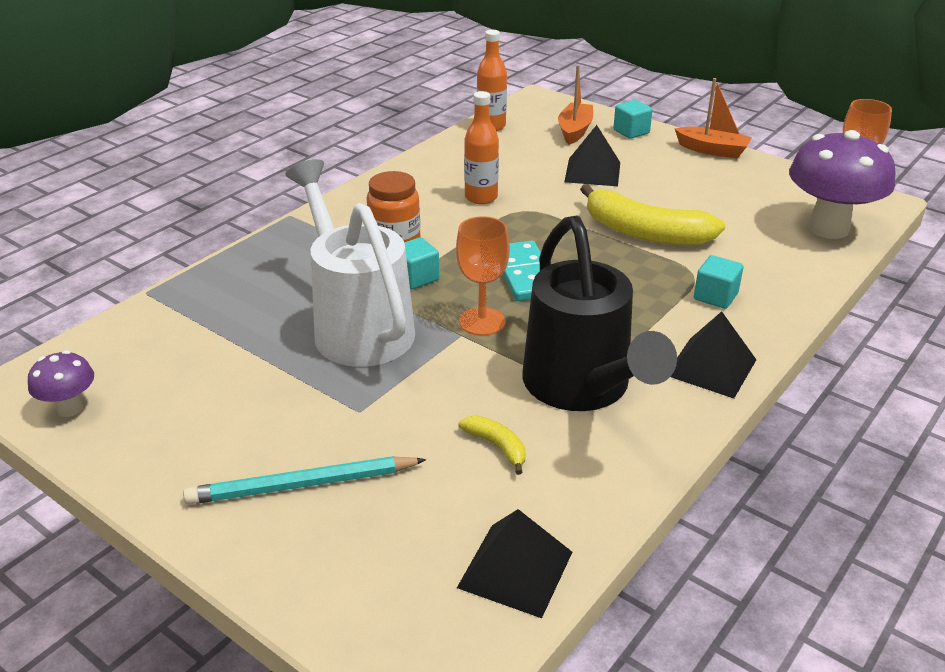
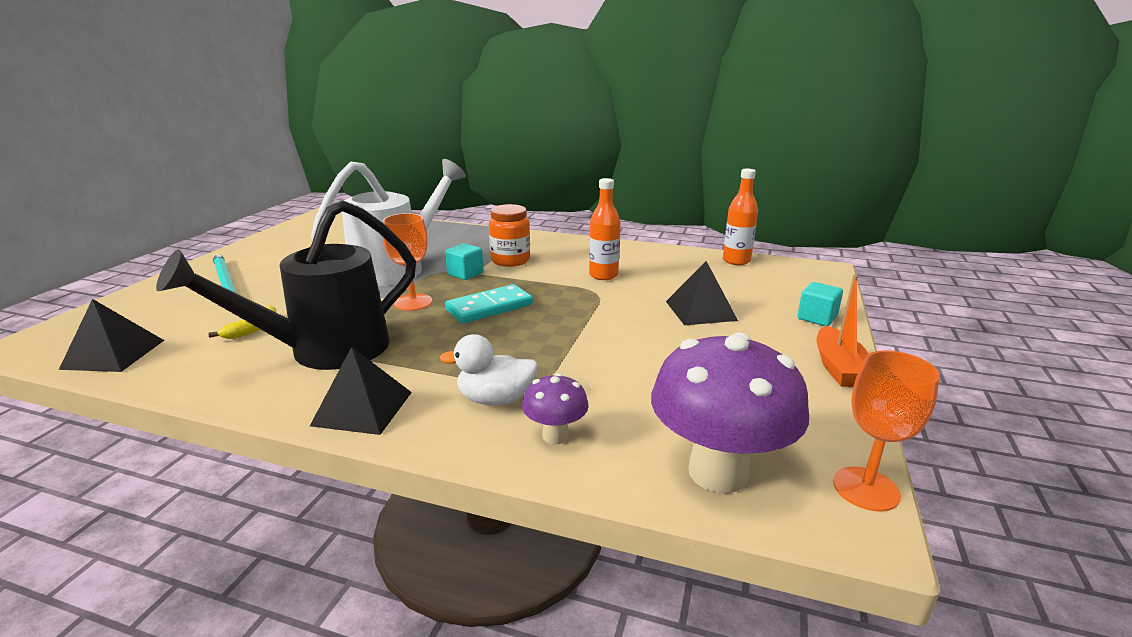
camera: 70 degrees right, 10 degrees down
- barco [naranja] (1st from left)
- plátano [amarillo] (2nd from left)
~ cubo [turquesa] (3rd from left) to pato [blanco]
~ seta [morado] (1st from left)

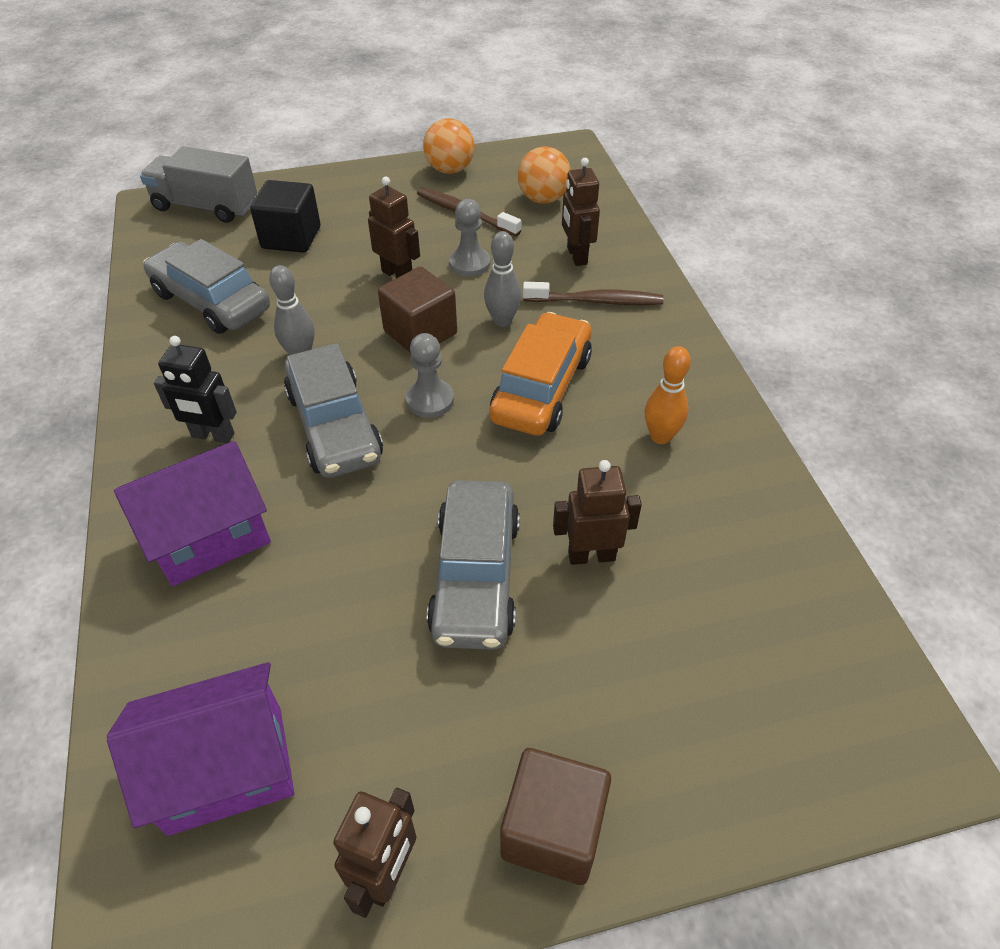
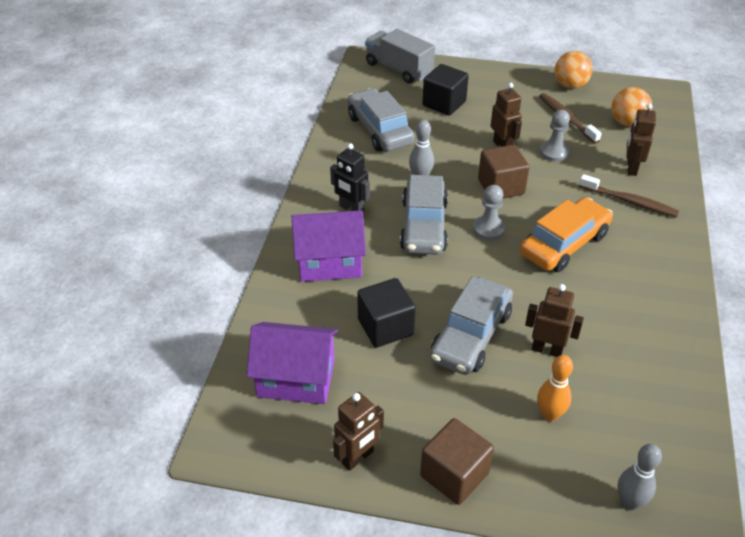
camera: 25 degrees right, 5 degrees down
~ bolo [gris] (2nd from left)
~ bolo [naranja]
+ cubo [negro] (1st from left)

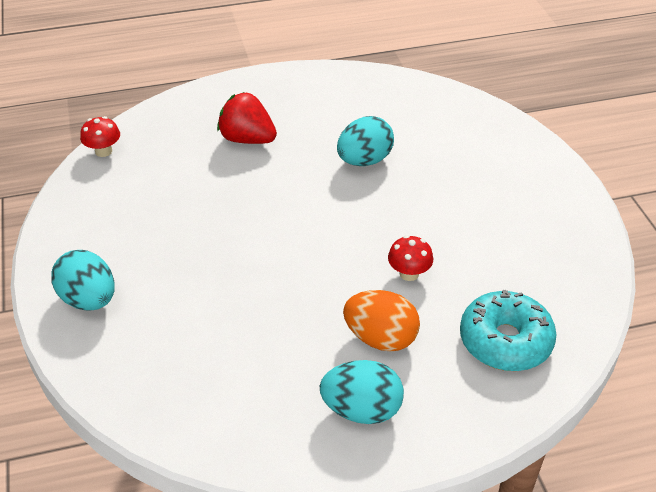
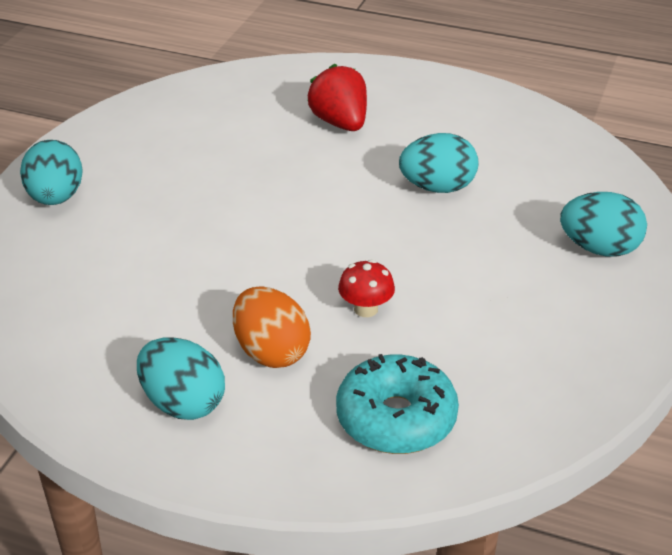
camera: 35 degrees right, 5 degrees down
- seta [rojo] (1st from left)
+ huevo [turquesa] (4th from left)

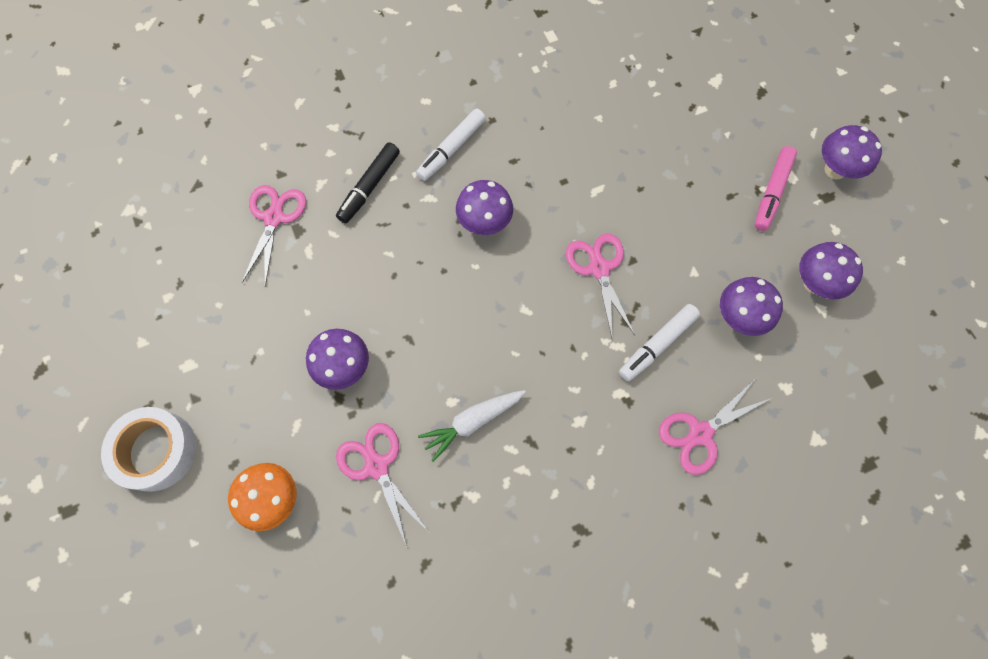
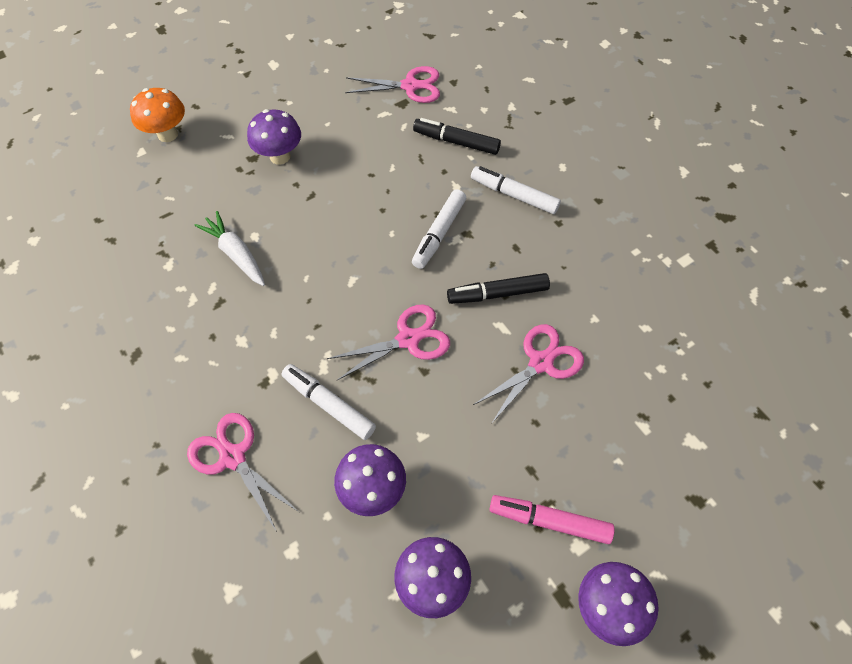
camera: 80 degrees right, 10 degrees down
~ seta [morado] (2nd from left) to rotulador [blanco] (2nd from left)
- cinta adhesiva [blanco]
~ tijeras [rosa] (2nd from left in the first image) to tijeras [rosa] (4th from left)
+ rotulador [negro] (2nd from left)

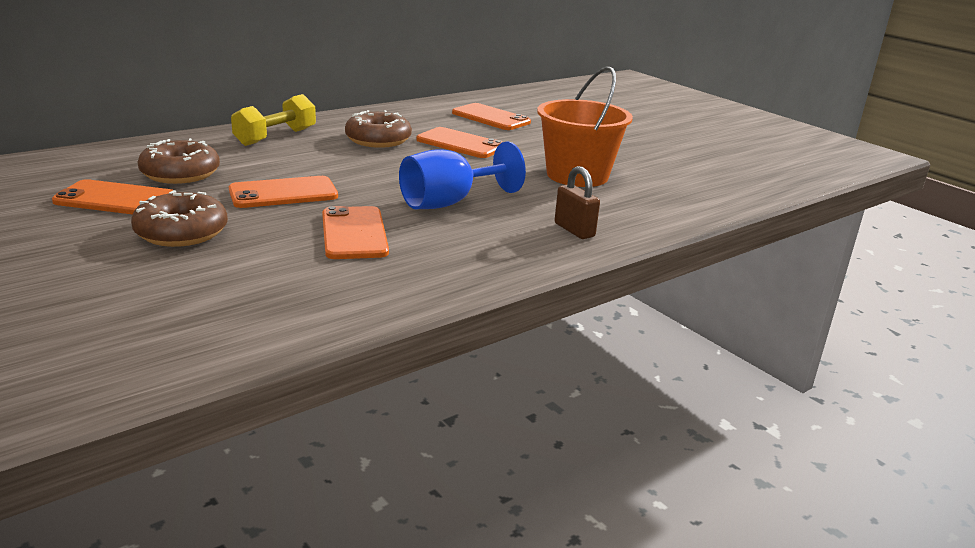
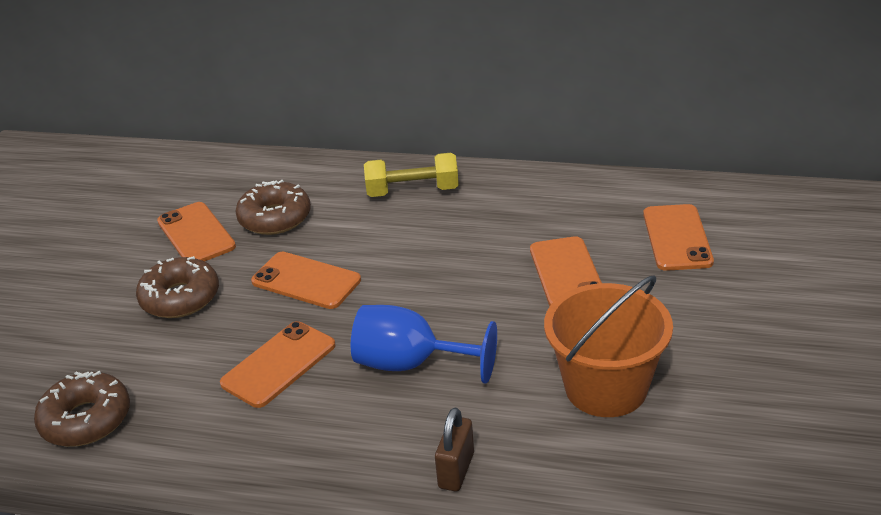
camera: 55 degrees right, 10 degrees up
~ rosquilla [marrón] (3rd from left in the first image) to rosquilla [marrón] (1st from left)

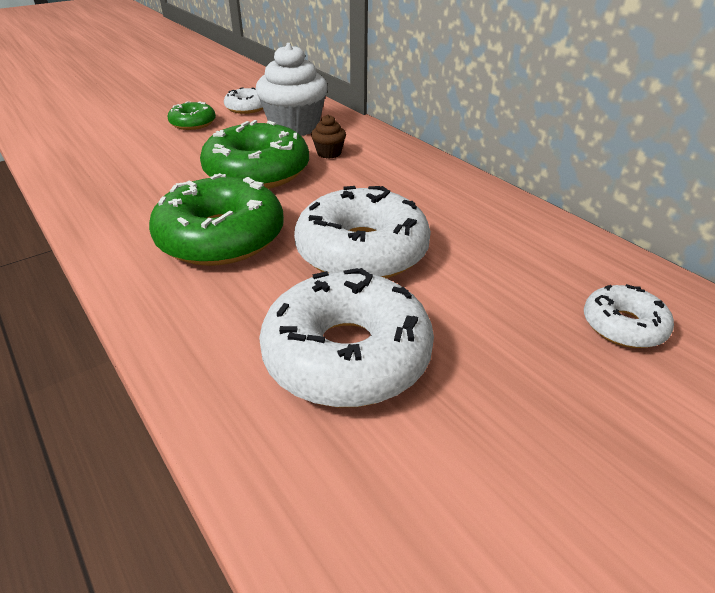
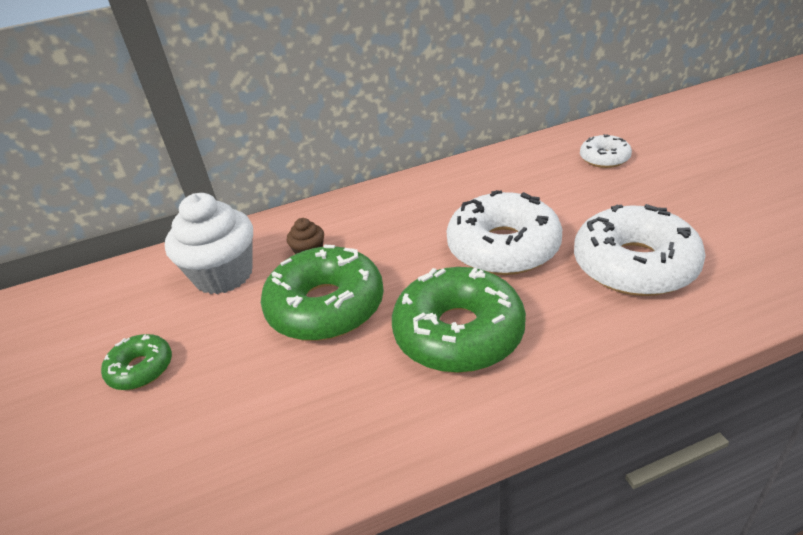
camera: 70 degrees left, 0 degrees up
- rosquilla [blanco] (1st from left)

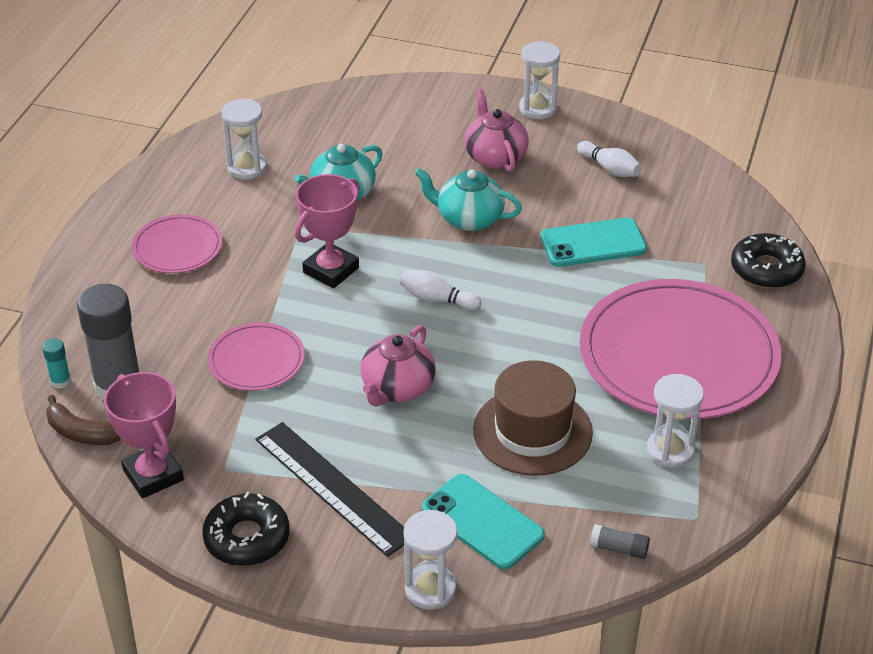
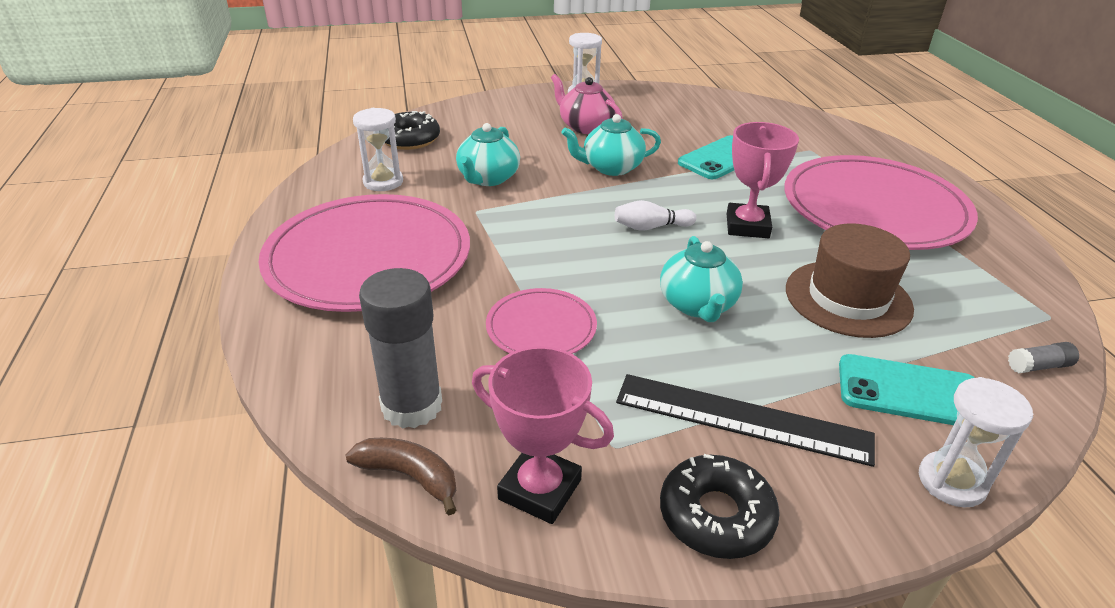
camera: 30 degrees left, 5 degrees down
- bolo [blanco] (2nd from left)
~ trofeo [rosa] (2nd from left)
~ plato [rosa] (1st from left) x2.07
~ rosquilla [negro] (2nd from left in the first image) to rosquilla [negro] (1st from left)
~ tetera [rosa] (1st from left) to tetera [turquesa] (3rd from left)
- barra de pegamento [turquesa]
- reloj de arena [blanco] (4th from left)
~ plátano [marrón] 150 degrees counterclockwise

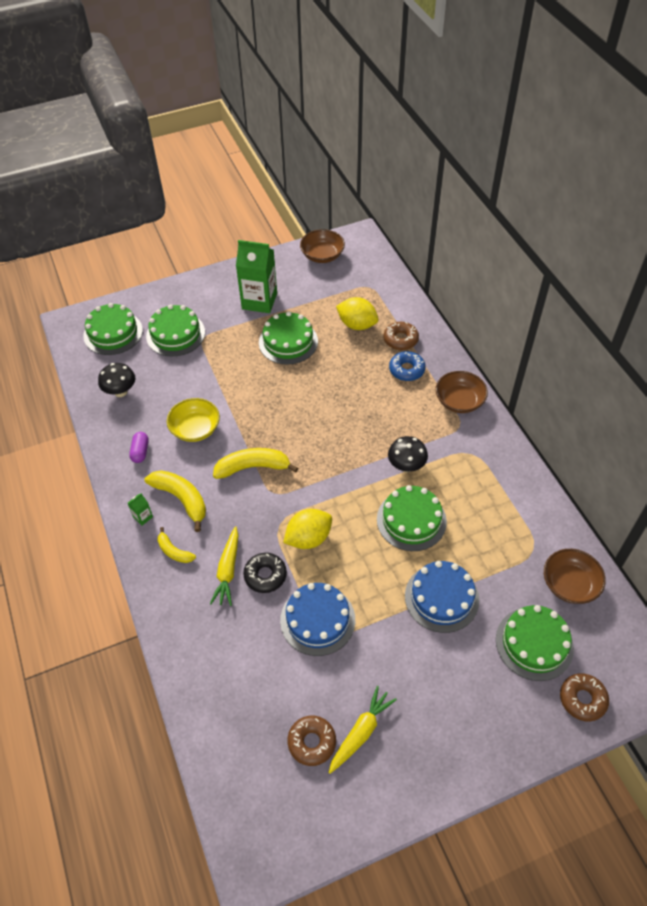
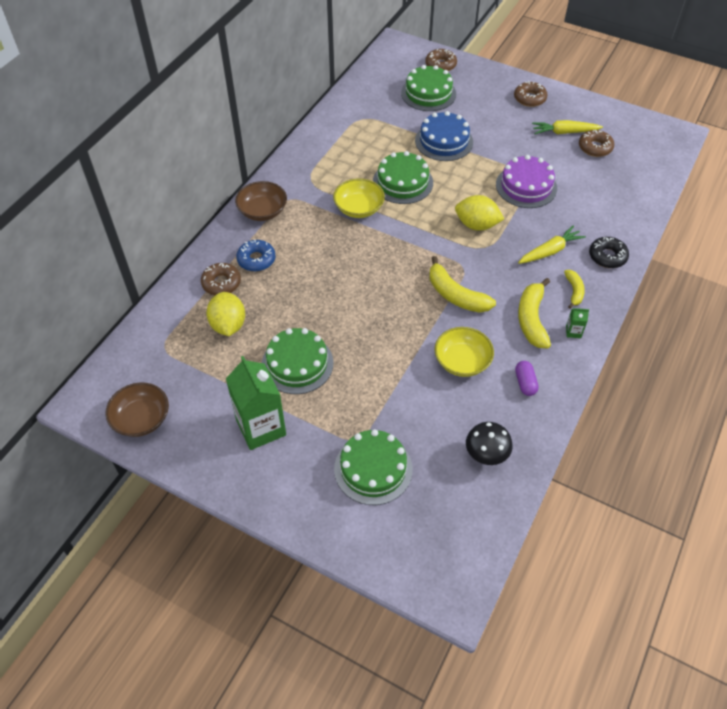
camera: 130 degrees left, 0 degrees up
- tarta [verde] (1st from left)
~ cápsula [morado] 60 degrees counterclockwise
~ seta [negro] (2nd from left) to cuenco [amarillo] (1st from left)
- cuenco [marrón] (3rd from left)
~ rosquilla [negro]
~ tarta [azul] (1st from left) to tarta [morado]
+ rosquilla [marrón] (3rd from left)

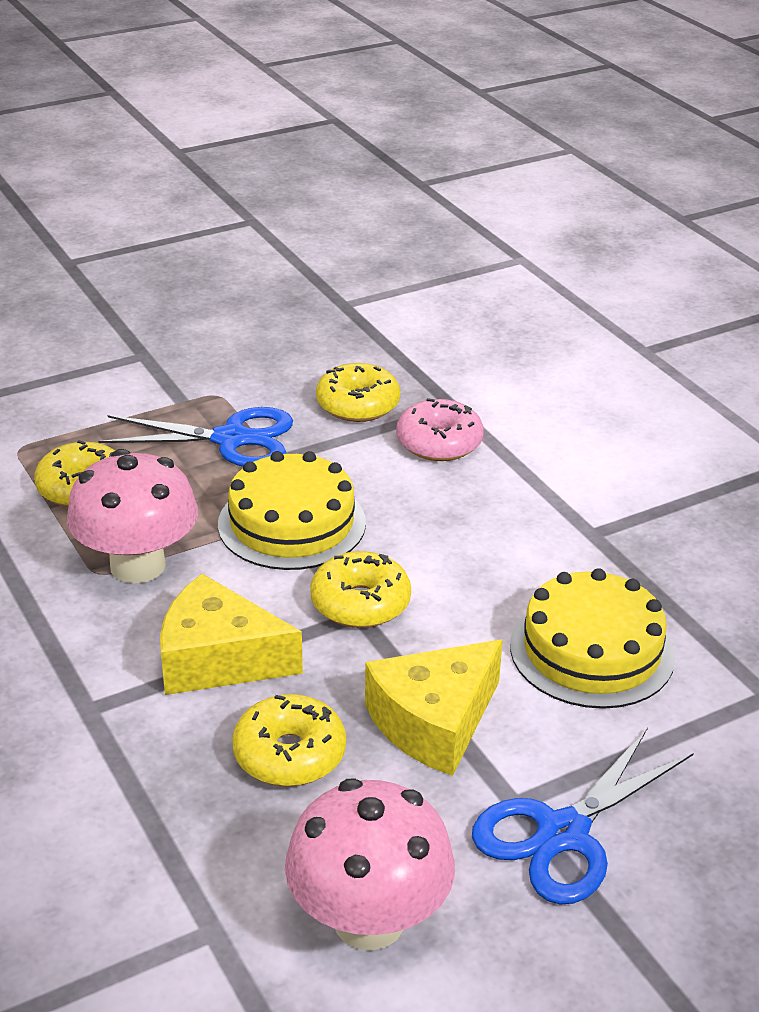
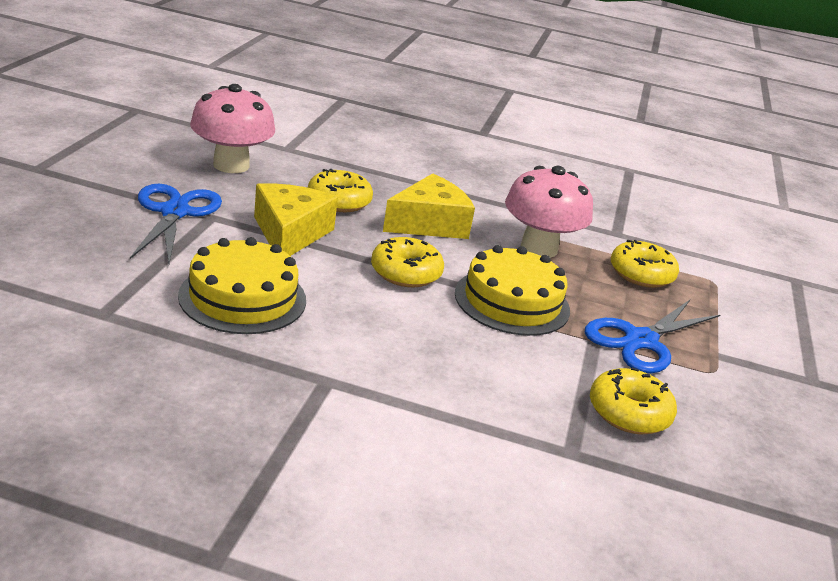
camera: 130 degrees right, 5 degrees down
- rosquilla [rosa]

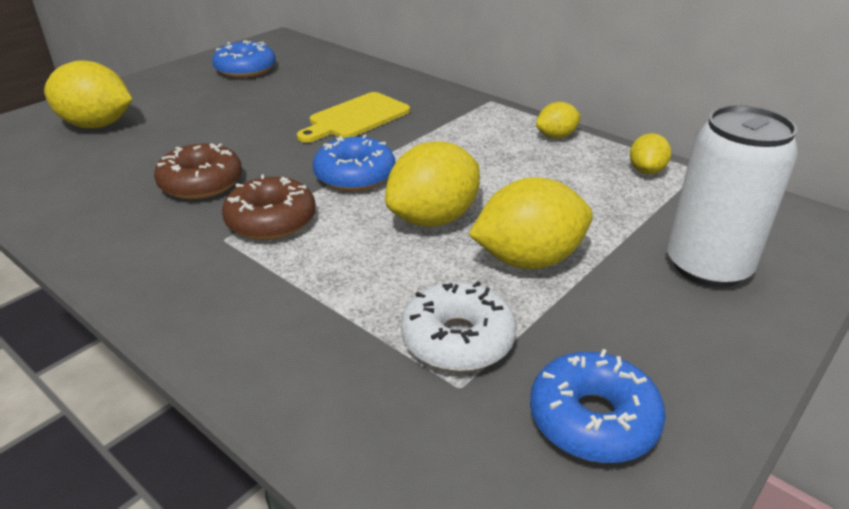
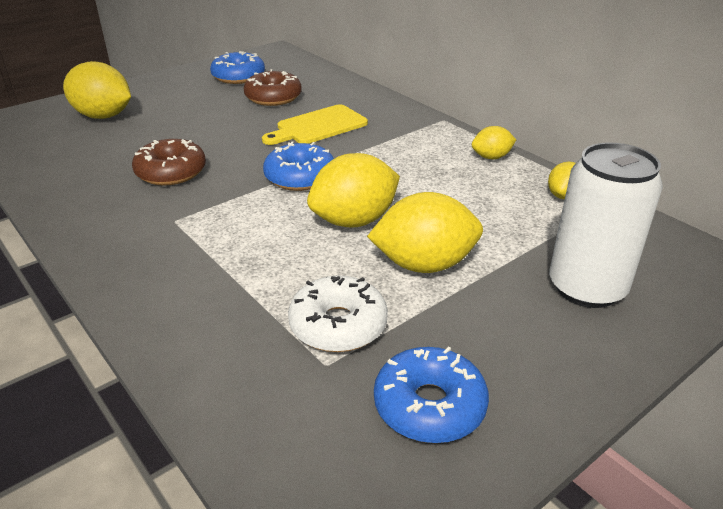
camera: 10 degrees right, 0 degrees up
~ rosquilla [marrón] (2nd from left)

